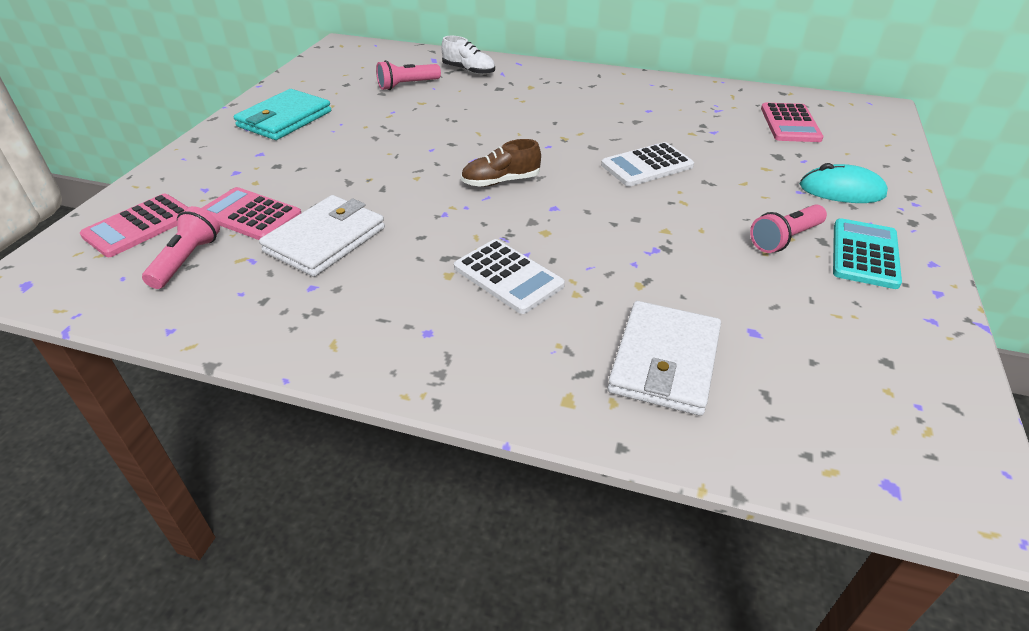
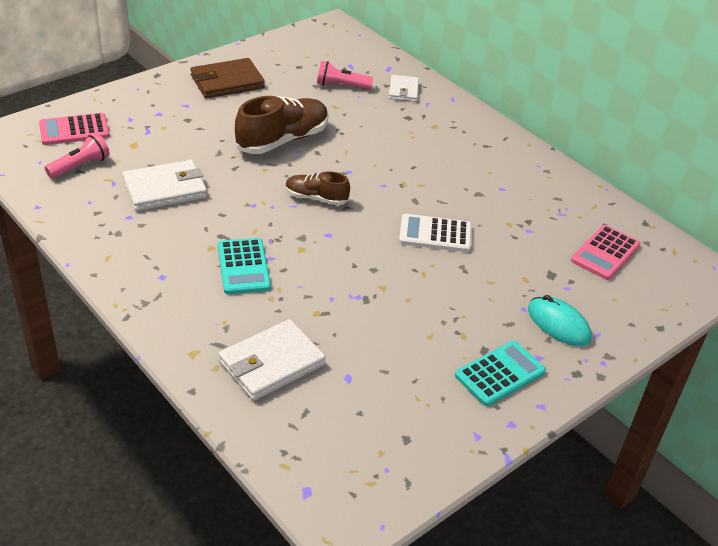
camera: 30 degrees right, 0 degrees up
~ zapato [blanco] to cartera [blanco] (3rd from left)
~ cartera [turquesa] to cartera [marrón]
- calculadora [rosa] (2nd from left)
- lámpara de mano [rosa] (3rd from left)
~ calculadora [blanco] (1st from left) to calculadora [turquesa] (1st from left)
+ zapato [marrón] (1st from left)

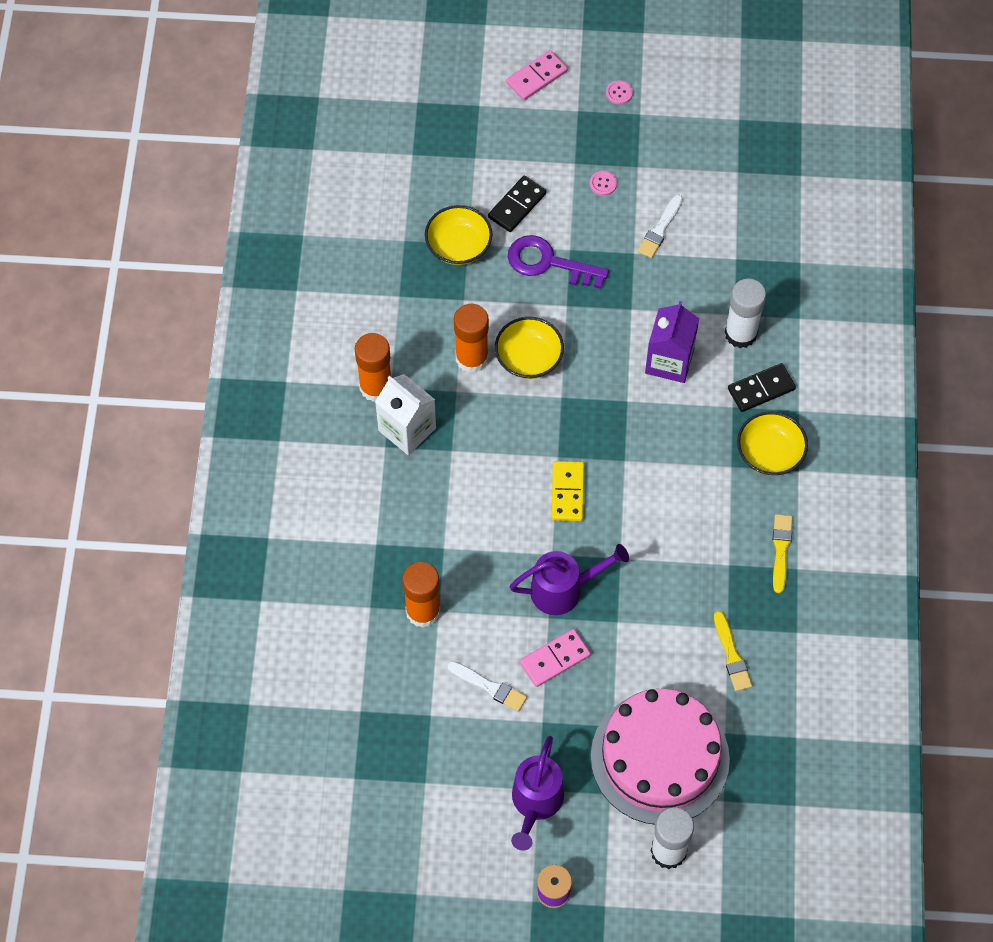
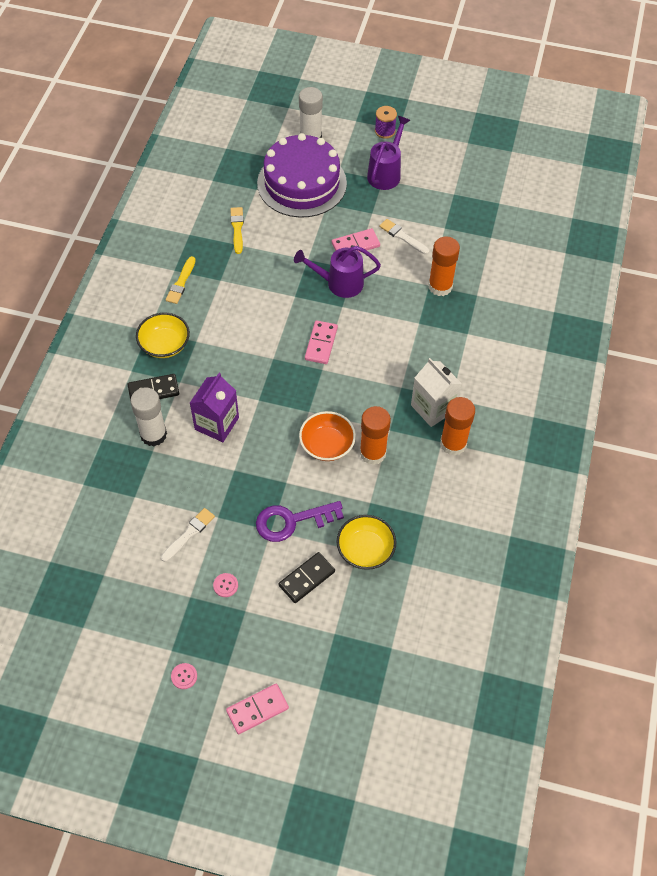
camera: 170 degrees left, 5 degrees down
~ llave [morado] 135 degrees clockwise
~ cuenco [amarillo] (2nd from left) to cuenco [naranja]
~ ficha de dominó [amarillo] to ficha de dominó [rosa] (2nd from left)
~ tarta [rosa] to tarta [morado]

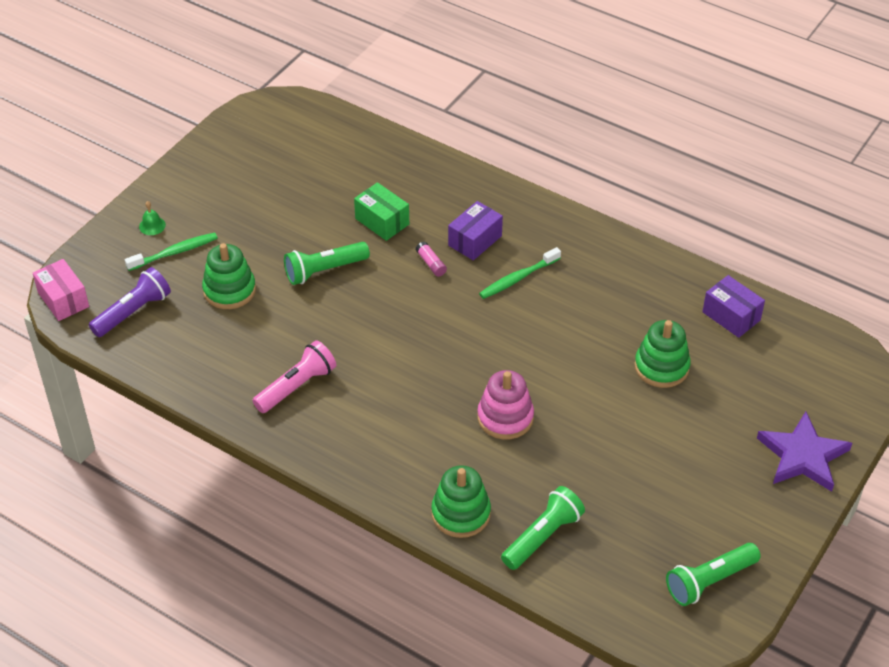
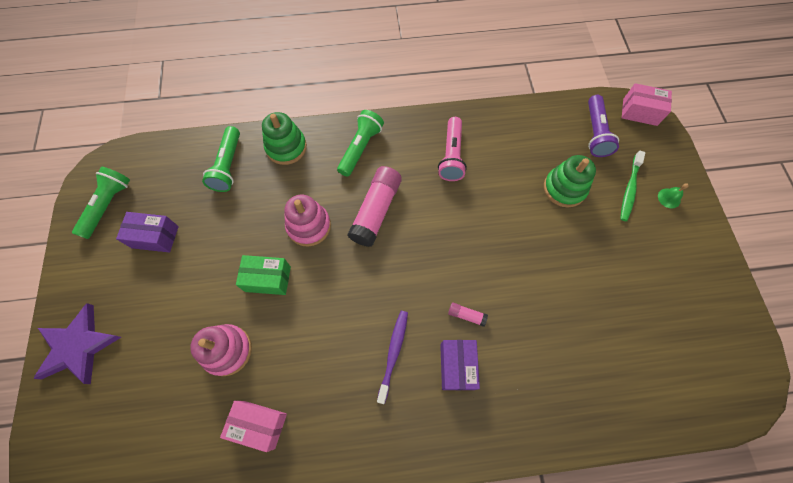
camera: 140 degrees right, 20 degrees up
~ caja [verde]
~ lámpara de mano [verde] (1st from left in the first image) to lámpara de mano [verde] (3rd from left)
~ cepillo de dientes [verde] (2nd from left) to cepillo de dientes [morado]
~ caja [morado] (2nd from left in the first image) to caja [morado] (1st from left)
~ juguete apilable [verde] (3rd from left) to juguete apilable [rosa] (1st from left)
+ barra de pegamento [rosa] (1st from left)
+ caja [rosa] (1st from left)

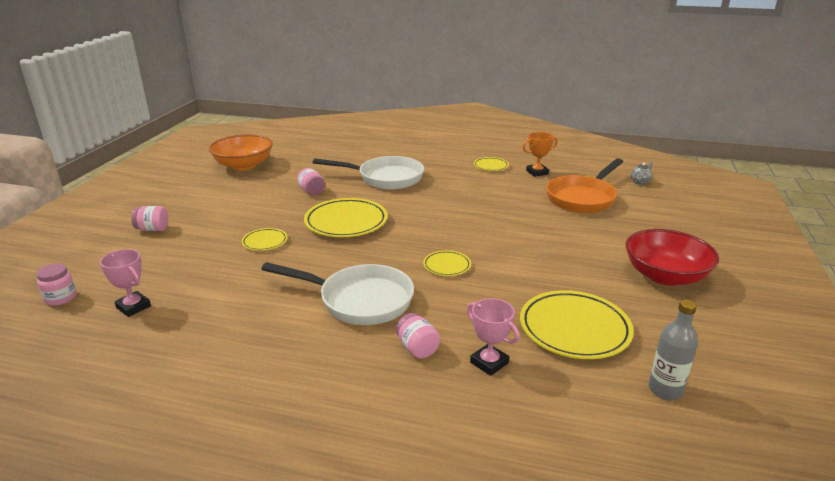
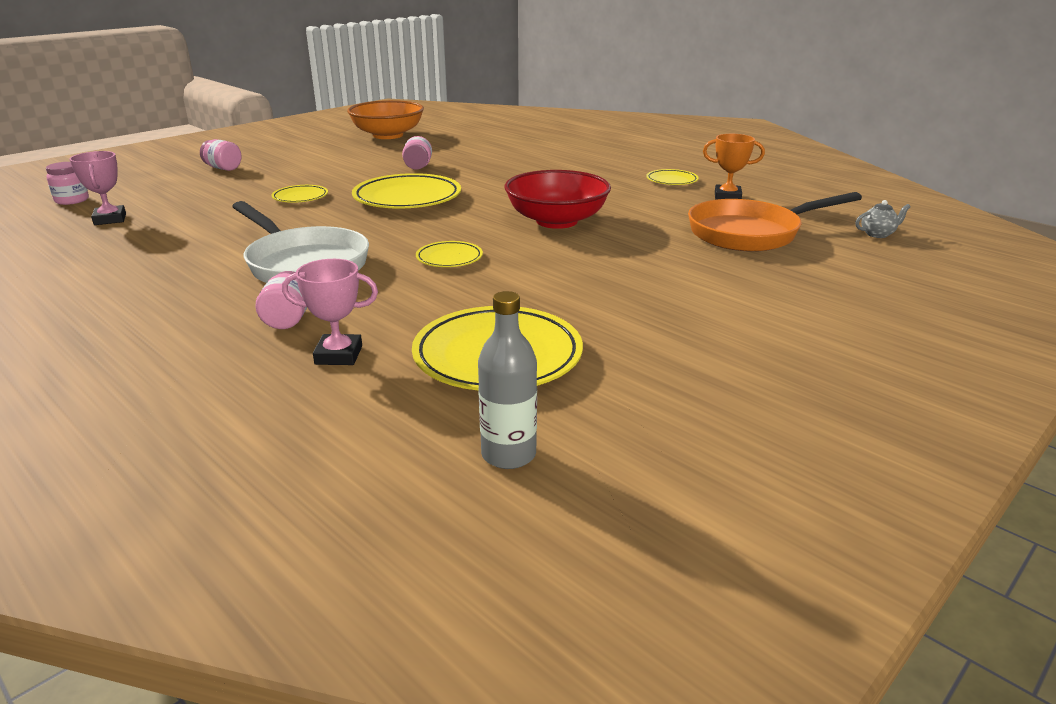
camera: 30 degrees right, 0 degrees up
- sartén [blanco] (2nd from left)
~ cuenco [rojo]
~ trofeo [rosa] (2nd from left) 75 degrees counterclockwise

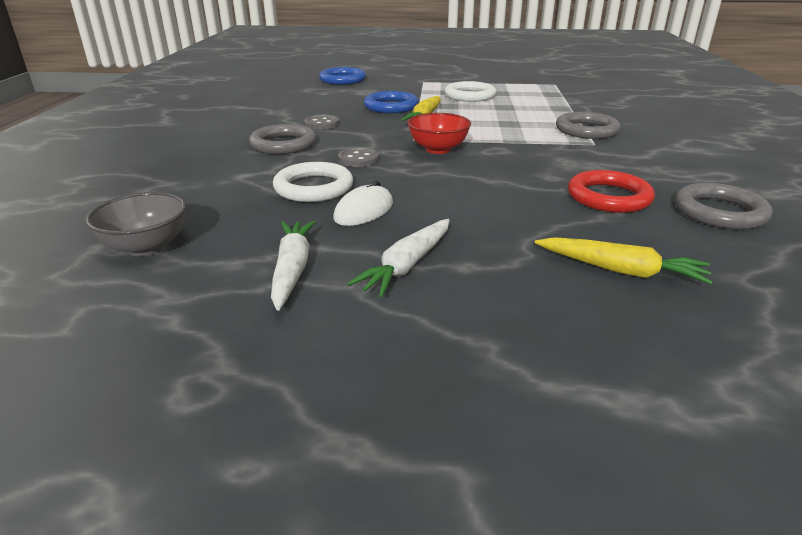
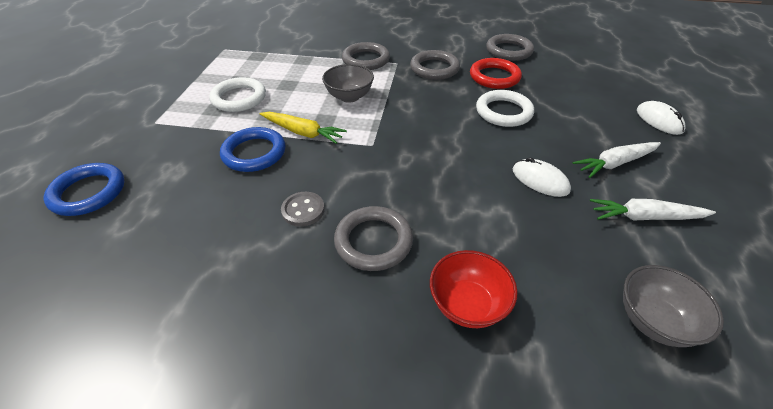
camera: 85 degrees left, 15 degrees up
~ cuenco [rojo]
- botón [gris] (2nd from left)
~ anillo [blanco] (1st from left in the first image) to anillo [blanco] (2nd from left)
~ zanahoria [blanco] (2nd from left in the first image) 120 degrees clockwise
- zanahoria [amarillo] (2nd from left)
+ anillo [gris] (3rd from left)
+ cuenco [gris] (1st from left)
+ ratón [blanco] (2nd from left)

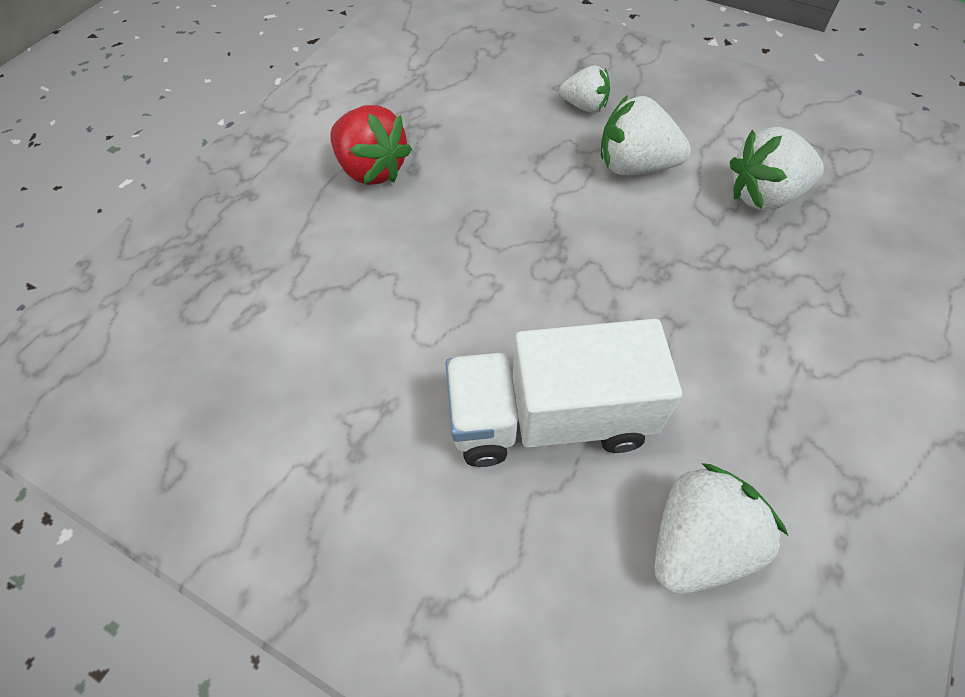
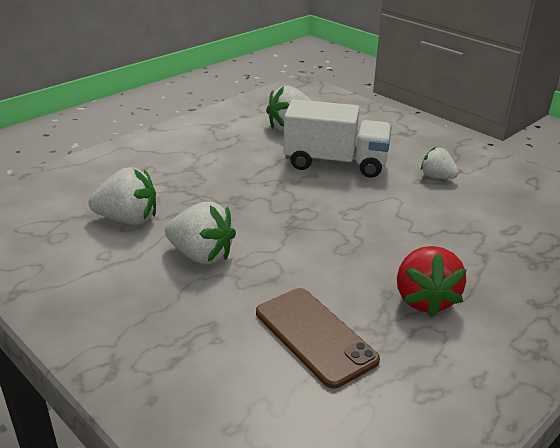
camera: 165 degrees left, 25 degrees down
~ fresa [blanco] (1st from left in the first image) to fresa [blanco] (4th from left)
~ fresa [rojo] 150 degrees counterclockwise
+ móvil [marrón]

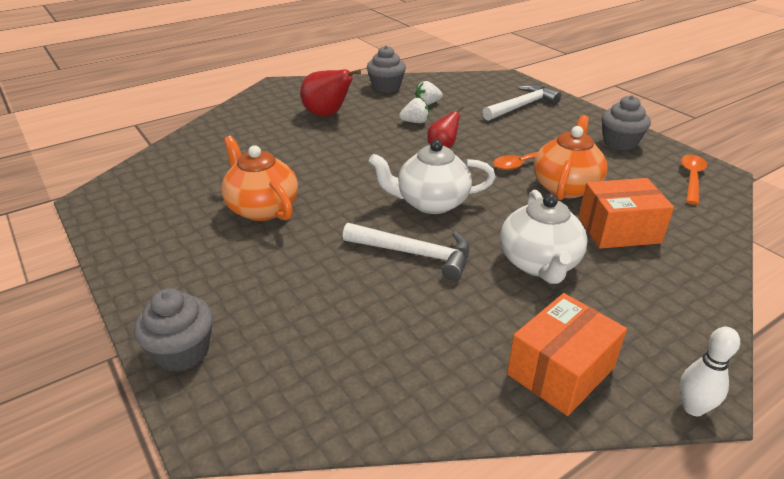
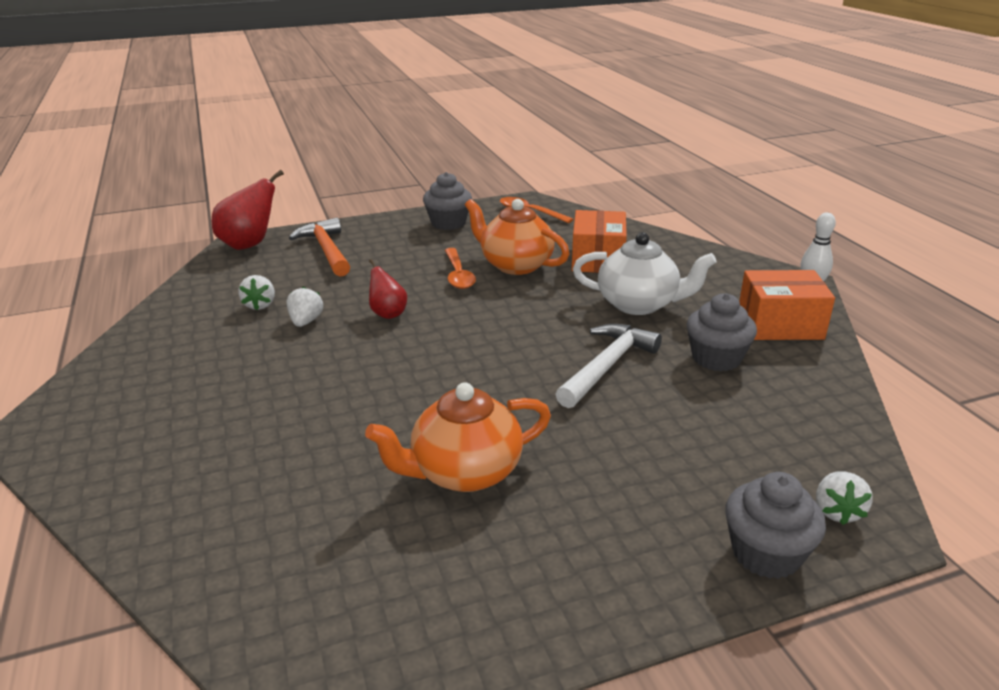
camera: 75 degrees left, 5 degrees down
~ magdalena [gris] (2nd from left)
~ pera [rojo] (1st from left)
~ martillo [blanco] (2nd from left) to martillo [naranja]
- tetera [blanco] (1st from left)
~ caja [naranja] (1st from left in the first image) 60 degrees counterclockwise
+ fresa [blanco] (3rd from left)

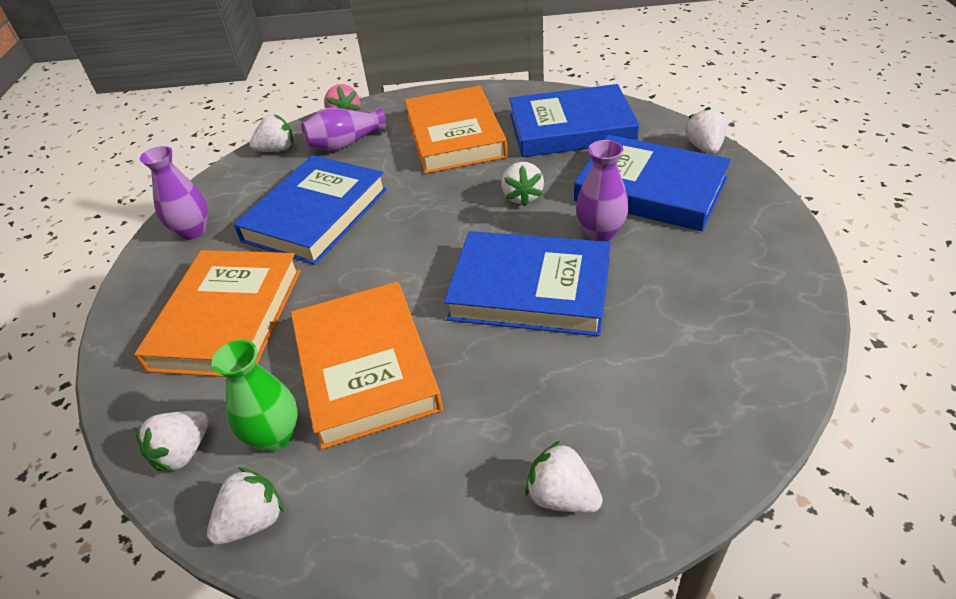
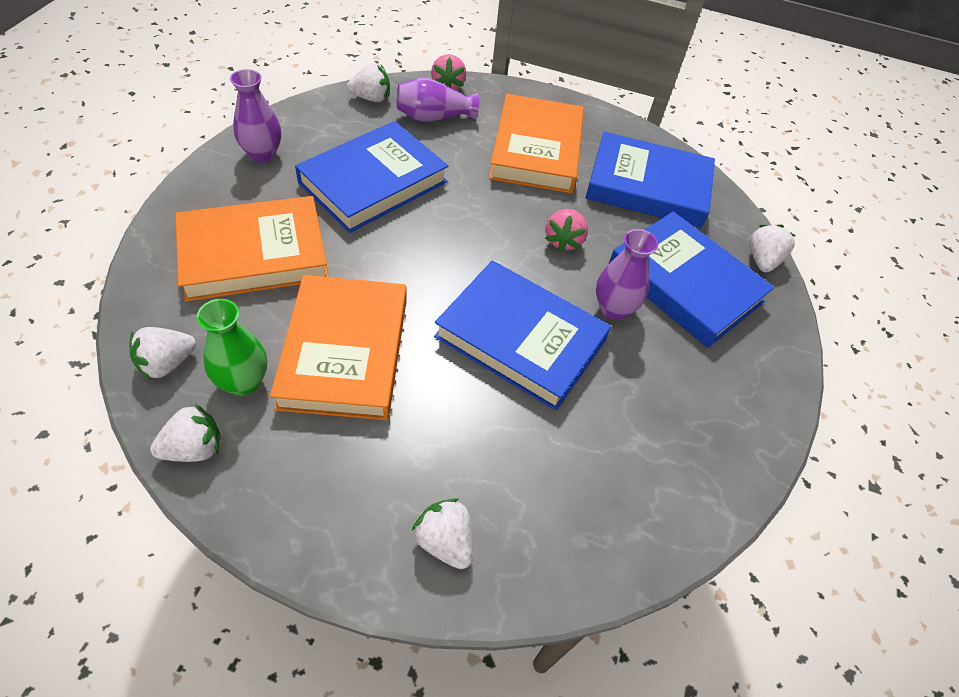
camera: 10 degrees right, 10 degrees up
~ fresa [blanco] (4th from left) to fresa [rosa] (2nd from left)
~ libro [naranja] (1st from left) 45 degrees clockwise

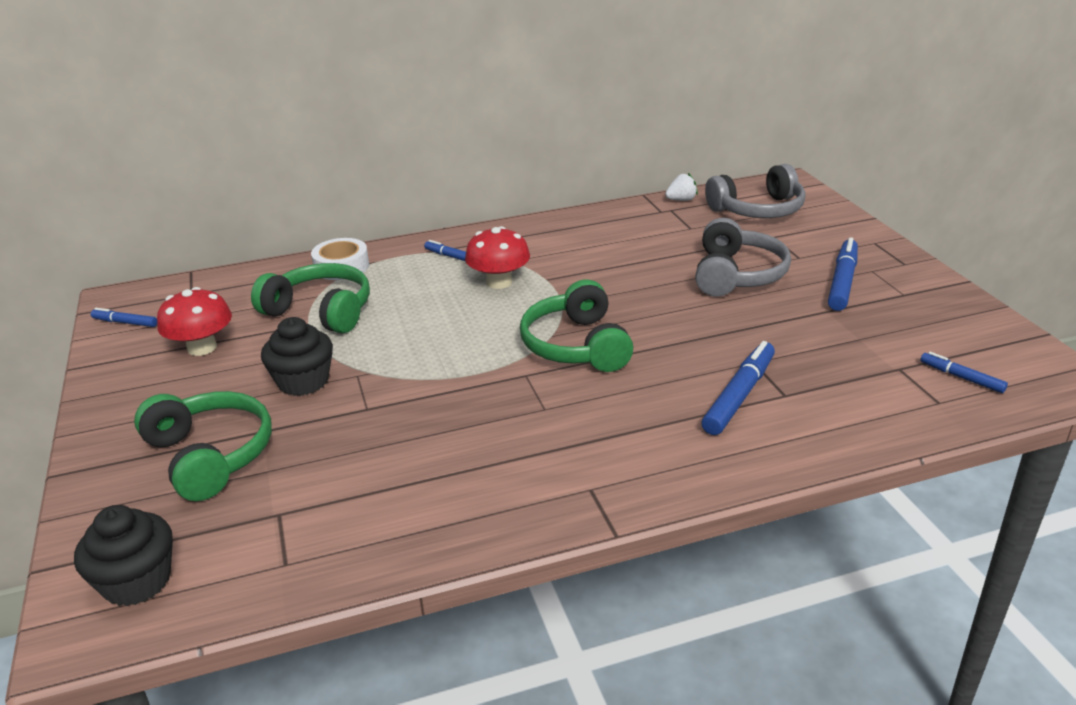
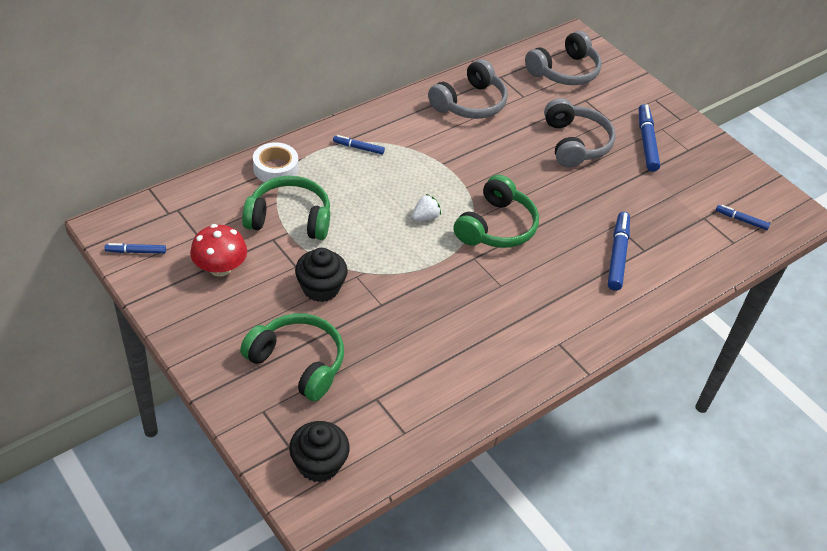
camera: 25 degrees left, 15 degrees up
~ fresa [blanco]
- seta [rojo] (2nd from left)
~ auriculares [verde] (3rd from left) 120 degrees counterclockwise
+ auriculares [gris] (1st from left)

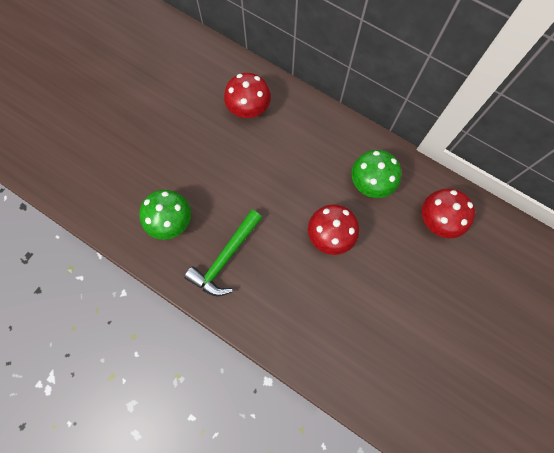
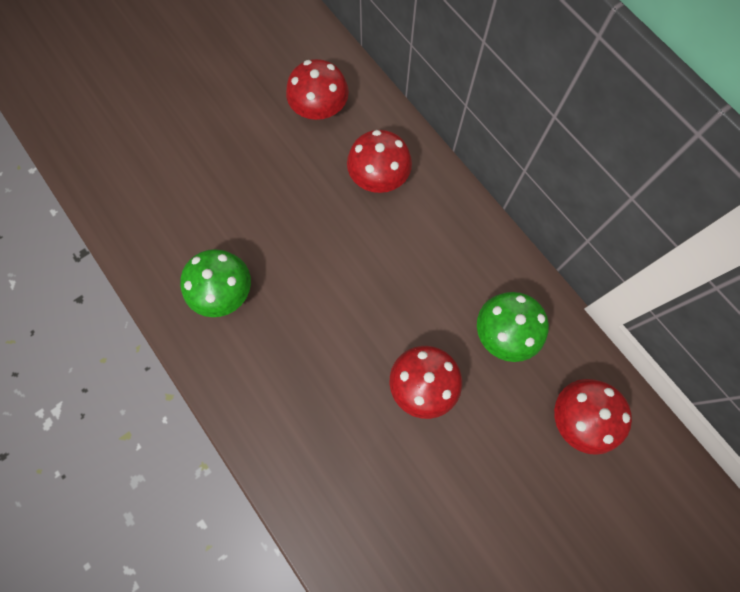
camera: 20 degrees right, 0 degrees up
- martillo [verde]
+ seta [rojo] (1st from left)

